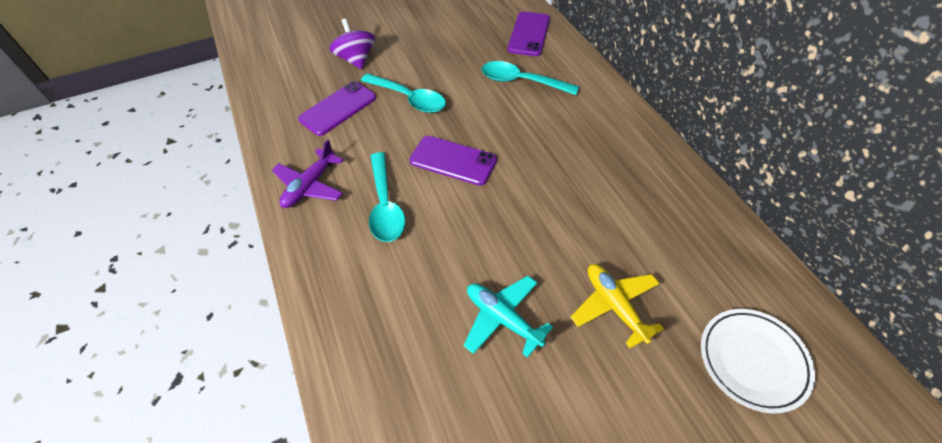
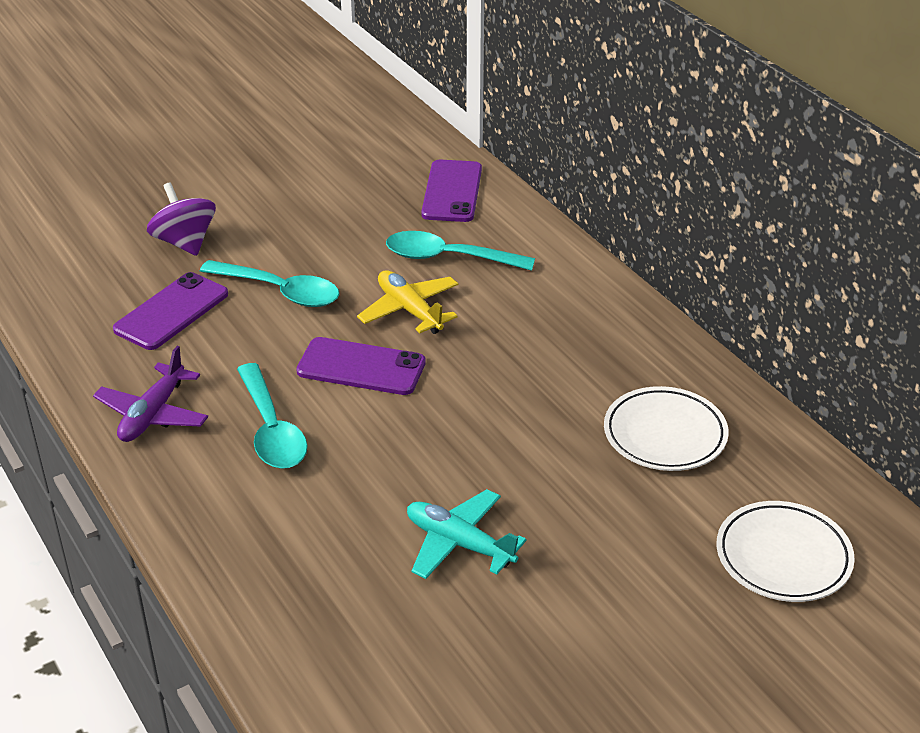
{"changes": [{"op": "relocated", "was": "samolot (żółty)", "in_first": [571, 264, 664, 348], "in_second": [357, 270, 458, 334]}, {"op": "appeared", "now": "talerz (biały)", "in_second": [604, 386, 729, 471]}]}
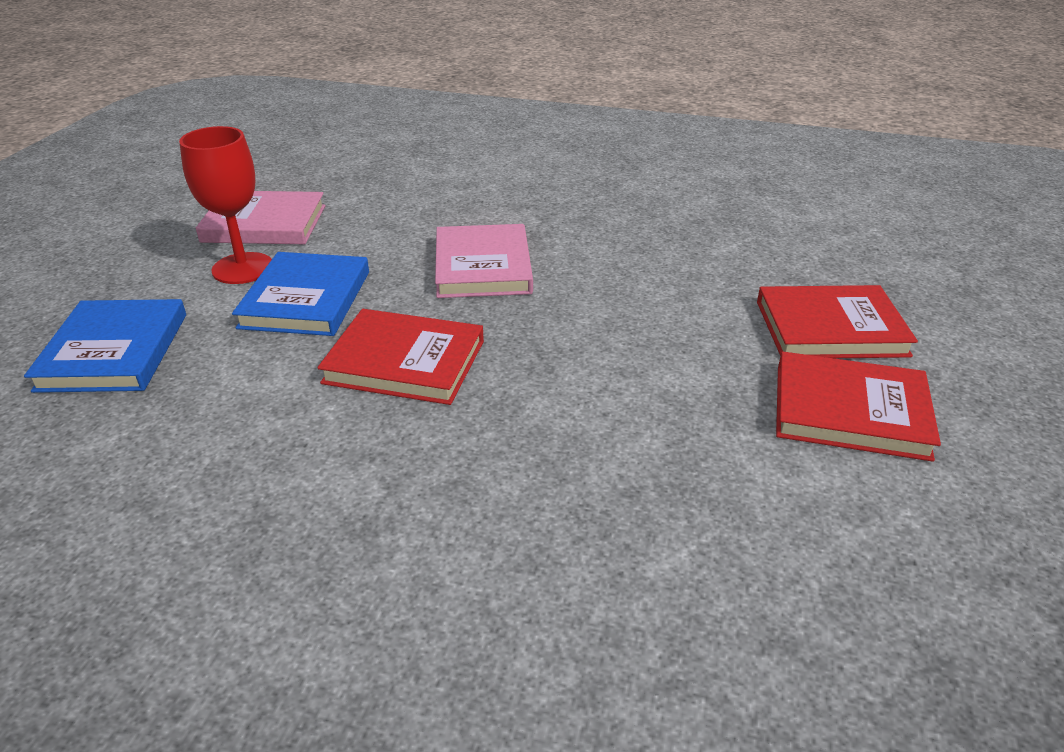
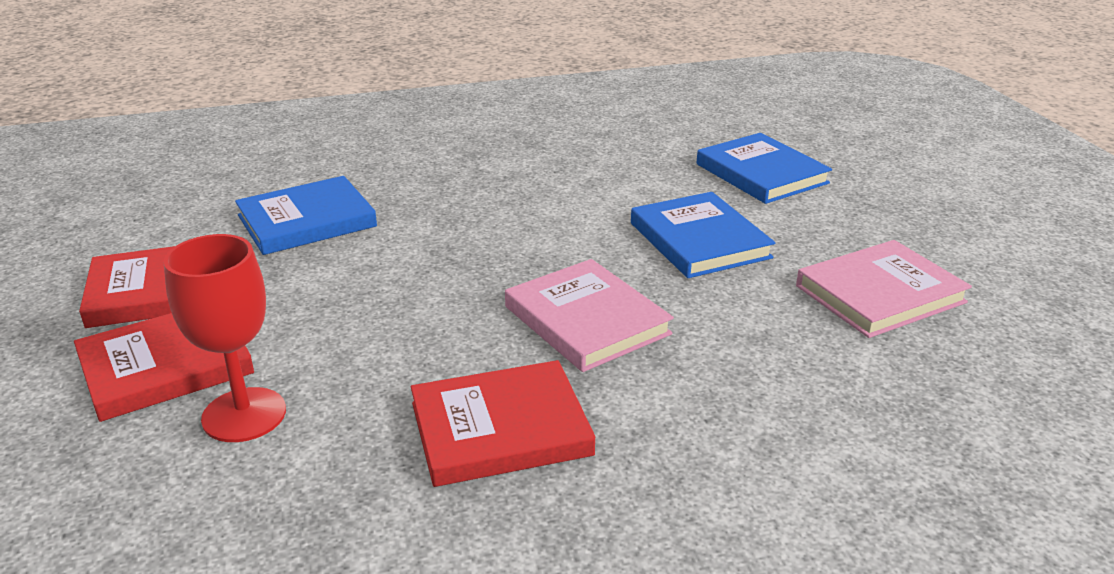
{"changes": [{"op": "relocated", "was": "kielich (czerwony)", "in_first": [179, 126, 272, 284], "in_second": [164, 234, 286, 442]}, {"op": "relocated", "was": "książka (czerwony)", "in_first": [317, 309, 484, 405], "in_second": [411, 360, 595, 487]}, {"op": "appeared", "now": "książka (niebieski)", "in_second": [235, 176, 377, 255]}]}
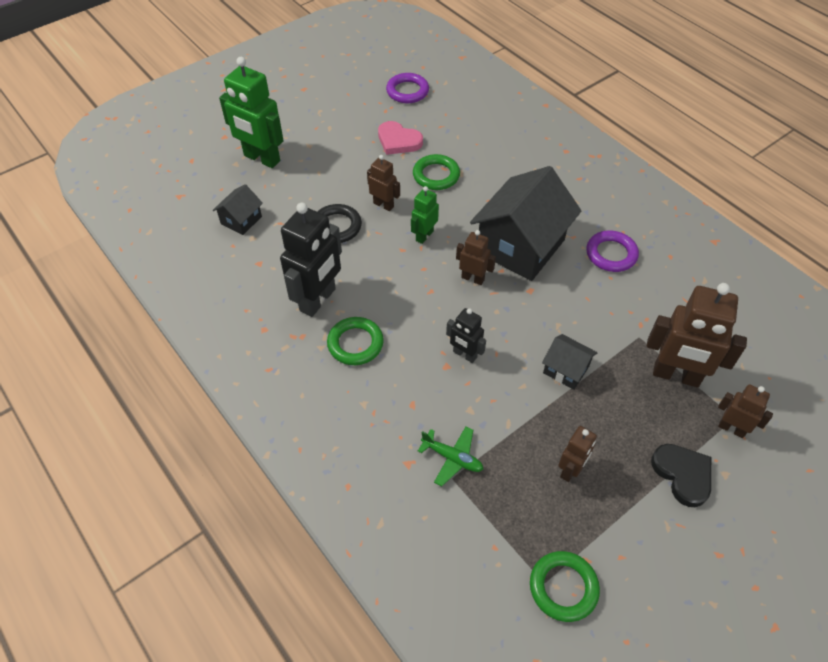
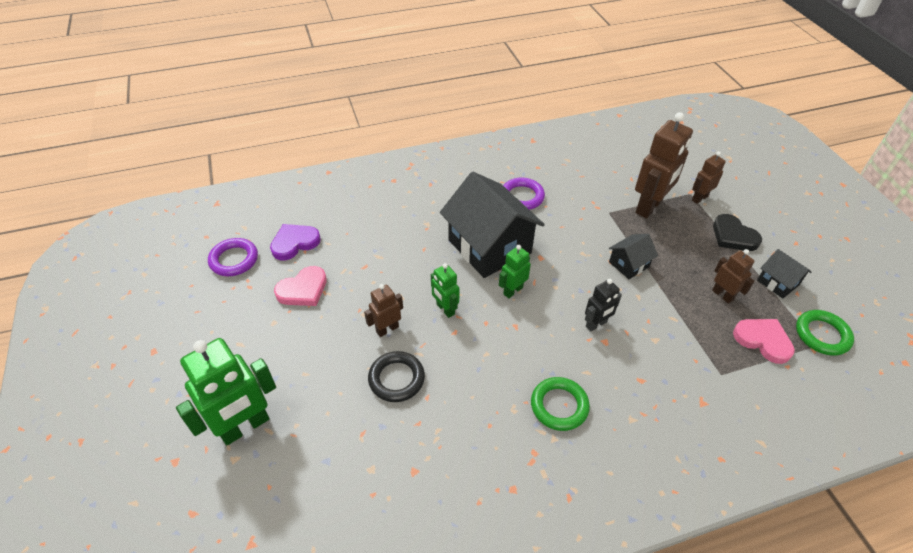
{"changes": [{"op": "missing", "was": "pierścień (zielony)", "in_first": [413, 154, 460, 190]}, {"op": "relocated", "was": "domek (czarny)", "in_first": [213, 184, 263, 235], "in_second": [757, 249, 812, 299]}, {"op": "missing", "was": "robot (czarny)", "in_first": [280, 203, 342, 317]}, {"op": "colour", "was": "robot (brązowy)", "now": "robot (zielony)", "in_first": [456, 230, 496, 285], "in_second": [499, 245, 531, 298]}, {"op": "missing", "was": "samolot (zielony)", "in_first": [418, 426, 483, 486]}, {"op": "spun", "was": "serce (czarny)", "in_first": [651, 444, 711, 507], "in_second": [713, 214, 762, 251], "clockwise": -120}, {"op": "appeared", "now": "serce (fioletowy)", "in_second": [270, 224, 321, 260]}, {"op": "appeared", "now": "serce (różowy)", "in_second": [733, 319, 795, 364]}]}
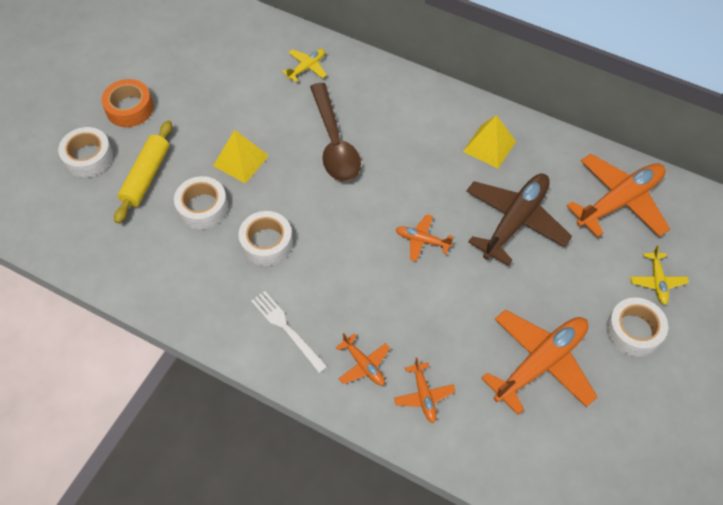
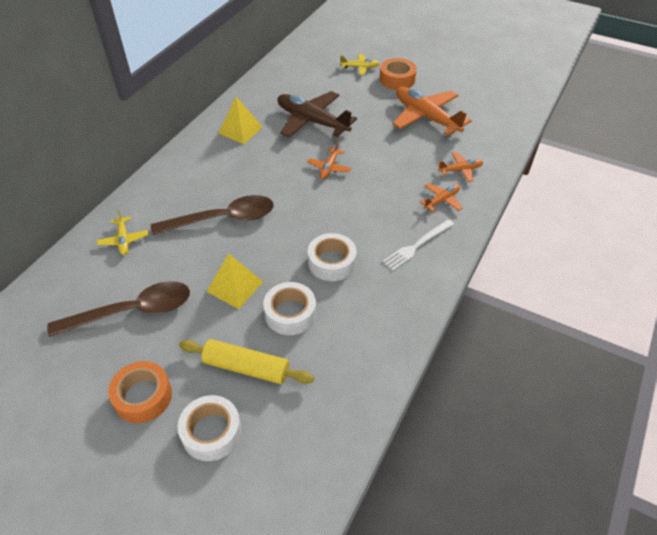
{"changes": [{"op": "spun", "was": "samolot (żółty)", "in_first": [282, 49, 327, 82], "in_second": [97, 210, 148, 255], "clockwise": -150}, {"op": "missing", "was": "samolot (pomarańczowy)", "in_first": [566, 154, 670, 237]}, {"op": "colour", "was": "taśma klejąca (biały)", "now": "taśma klejąca (pomarańczowy)", "in_first": [606, 298, 668, 357], "in_second": [380, 58, 417, 90]}, {"op": "appeared", "now": "łyżka (brązowy)", "in_second": [47, 281, 190, 337]}]}
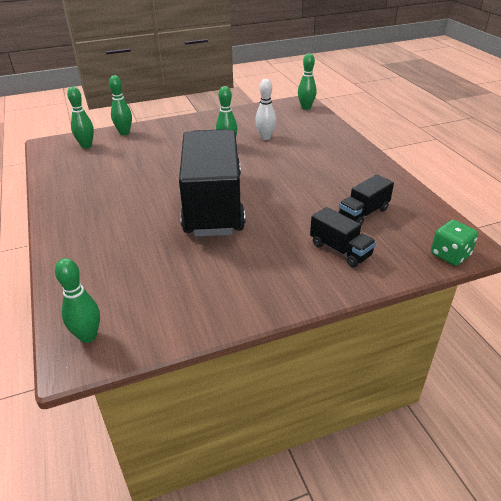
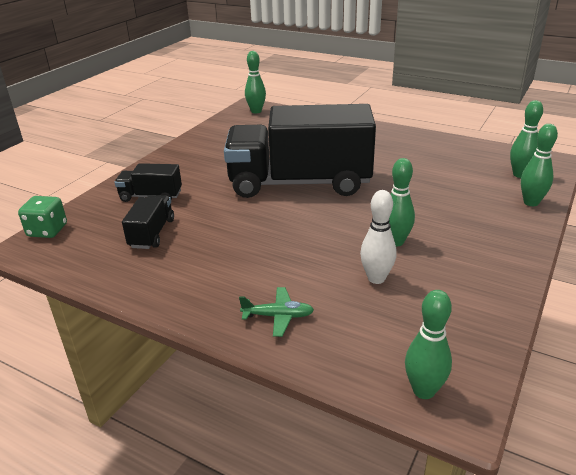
{"changes": [{"op": "spun", "was": "ciężarówka (czarny)", "in_first": [179, 129, 245, 237], "in_second": [224, 104, 376, 198], "clockwise": 135}, {"op": "appeared", "now": "samolot (zielony)", "in_second": [239, 287, 314, 337]}]}
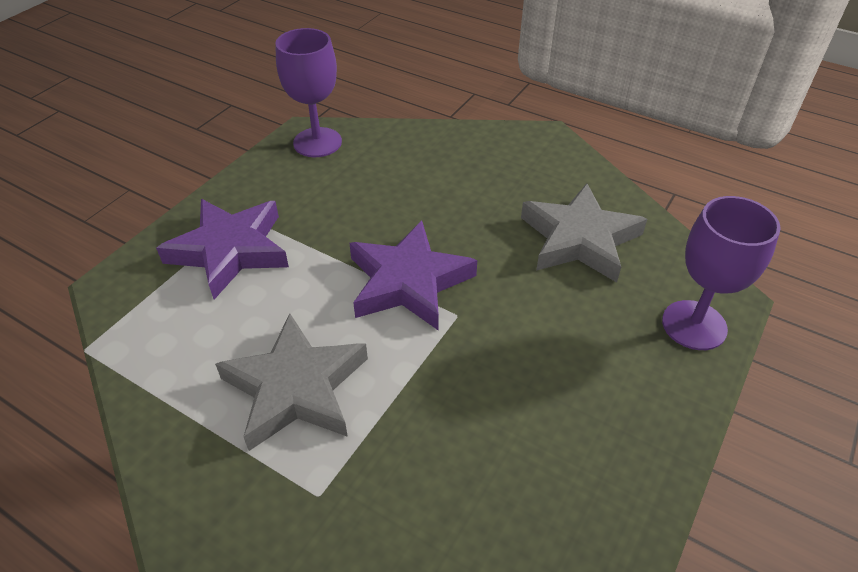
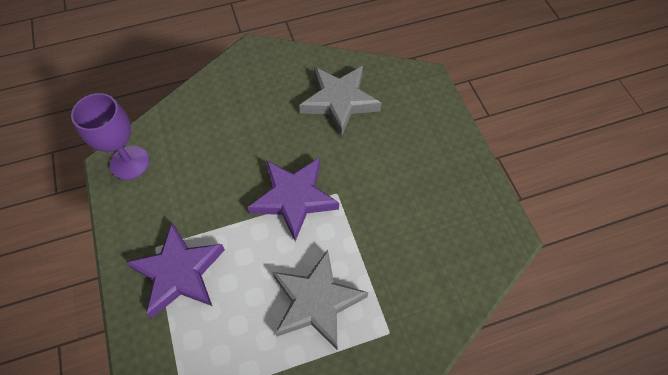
{"changes": [{"op": "missing", "was": "kielich (fioletowy)", "in_first": [662, 196, 781, 350]}]}
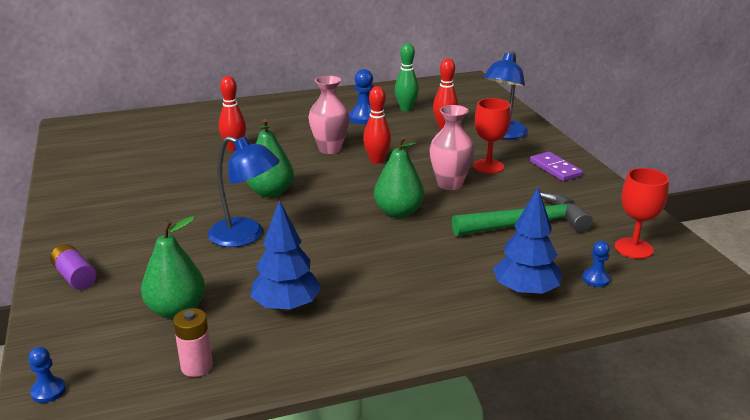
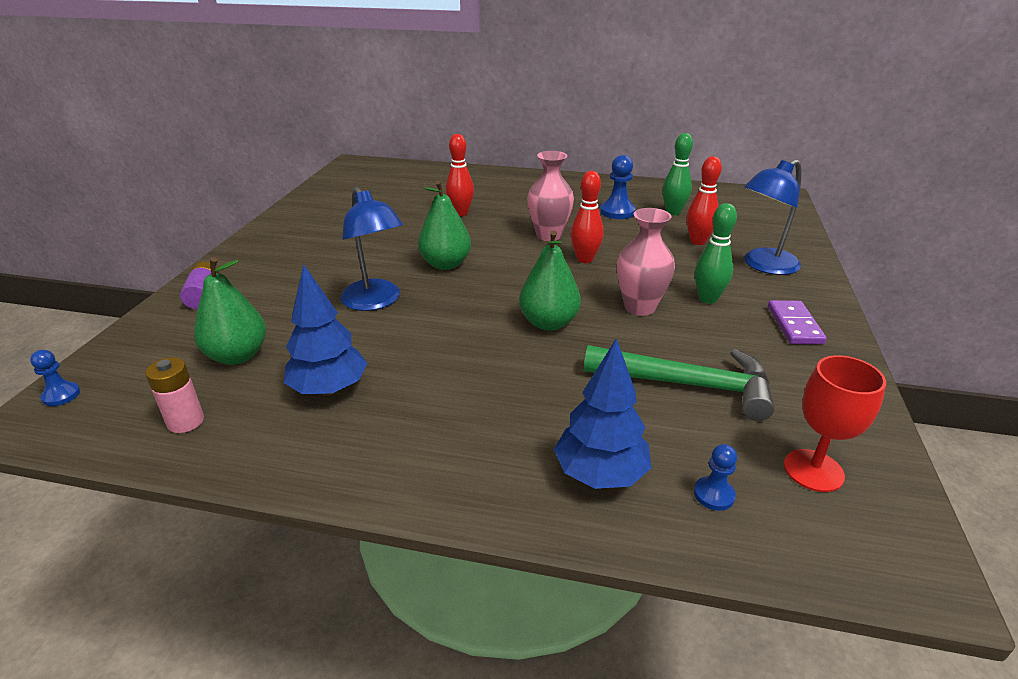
{"changes": [{"op": "exchanged", "was": "kielich (czerwony)", "now": "kręgiel (zielony)", "in_first": [473, 98, 511, 174], "in_second": [695, 203, 737, 304]}]}
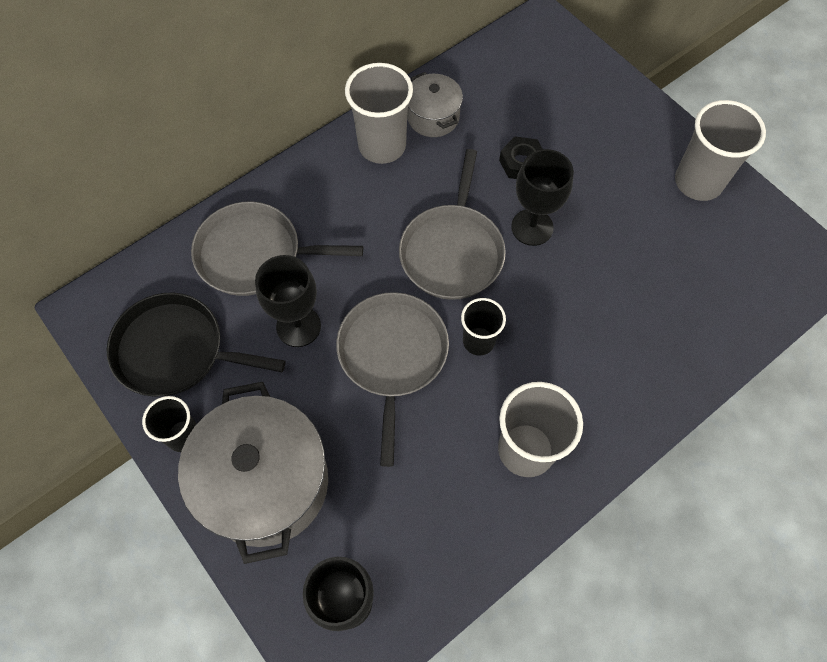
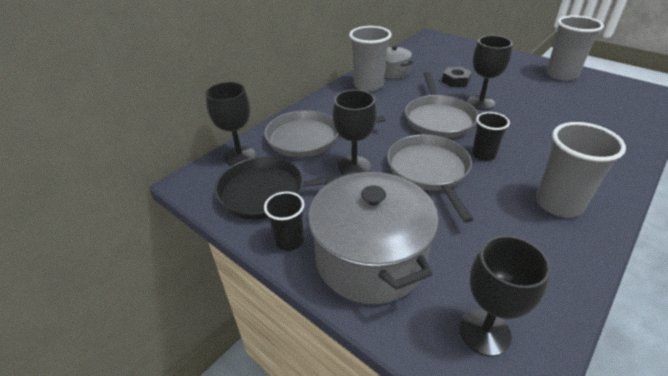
{"changes": [{"op": "appeared", "now": "kielich (czarny)", "in_second": [205, 82, 256, 166]}]}
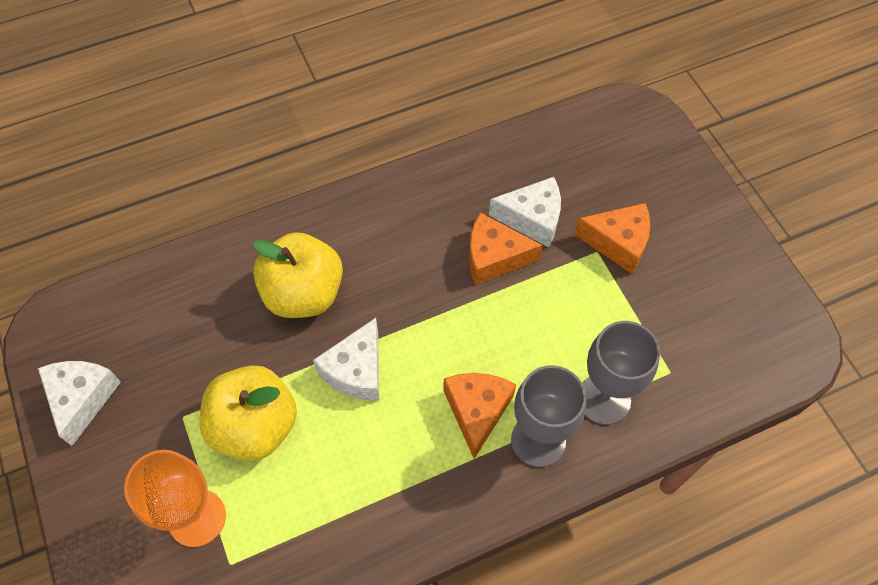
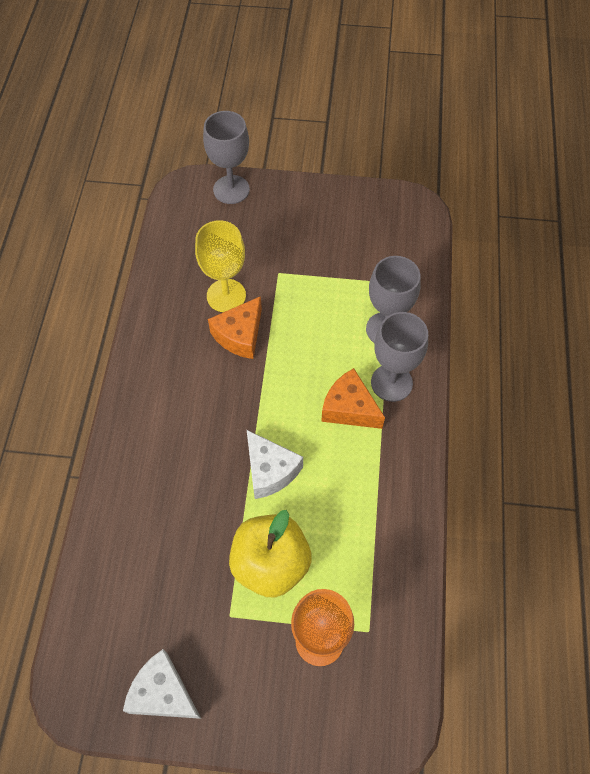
{"changes": [{"op": "exchanged", "was": "ser (biały)", "now": "kielich (żółty)", "in_first": [489, 177, 561, 247], "in_second": [195, 220, 246, 312]}, {"op": "missing", "was": "ser (pomarańczowy)", "in_first": [574, 203, 650, 274]}, {"op": "missing", "was": "jabłko (żółty)", "in_first": [252, 232, 343, 318]}, {"op": "appeared", "now": "kielich (szary)", "in_second": [203, 111, 250, 204]}]}
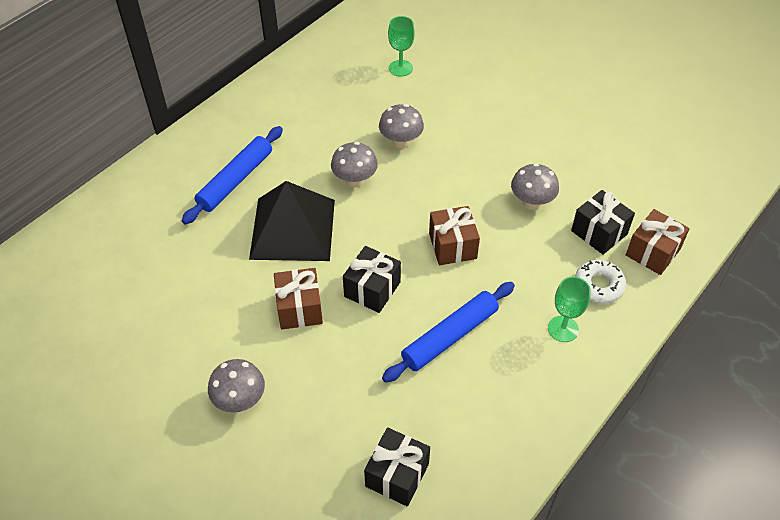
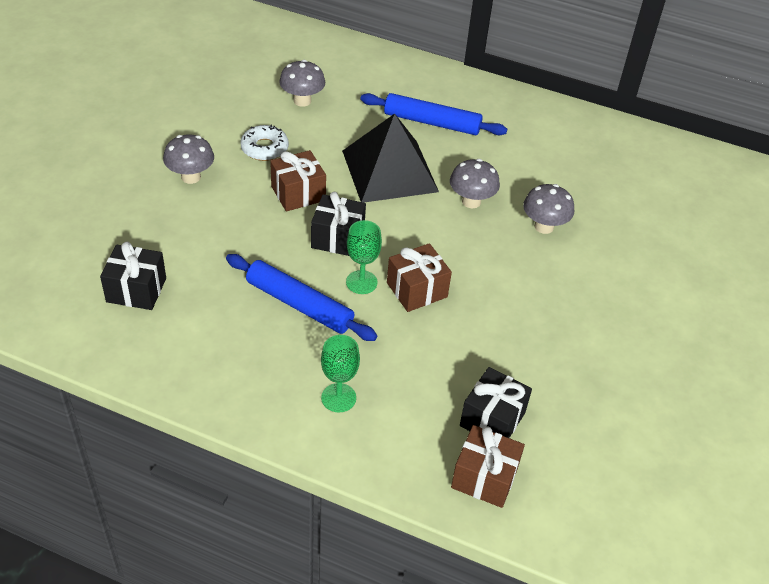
{"changes": [{"op": "relocated", "was": "kielich (zielony)", "in_first": [388, 16, 415, 77], "in_second": [346, 220, 382, 294]}, {"op": "relocated", "was": "grzyb (szary)", "in_first": [511, 163, 559, 210], "in_second": [279, 60, 325, 107]}, {"op": "relocated", "was": "donut (biały)", "in_first": [575, 260, 626, 304], "in_second": [240, 124, 289, 161]}]}
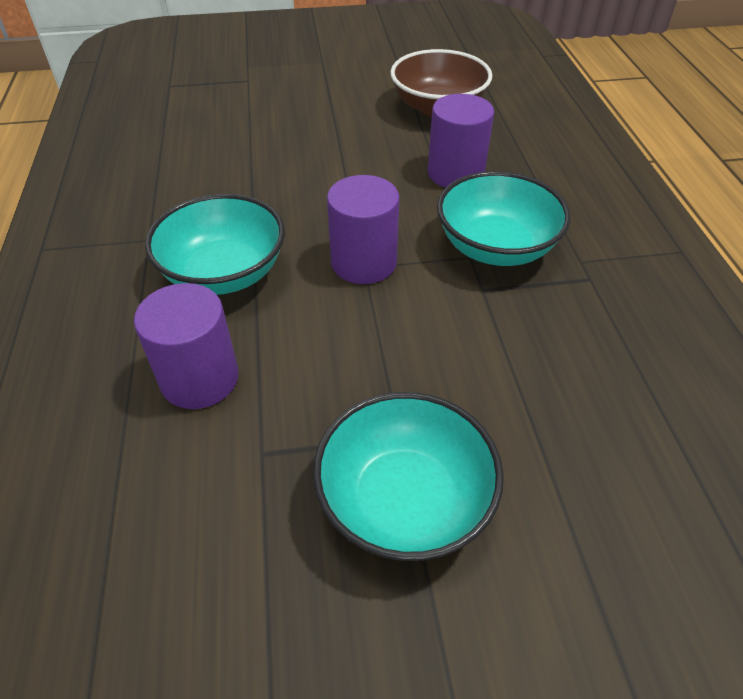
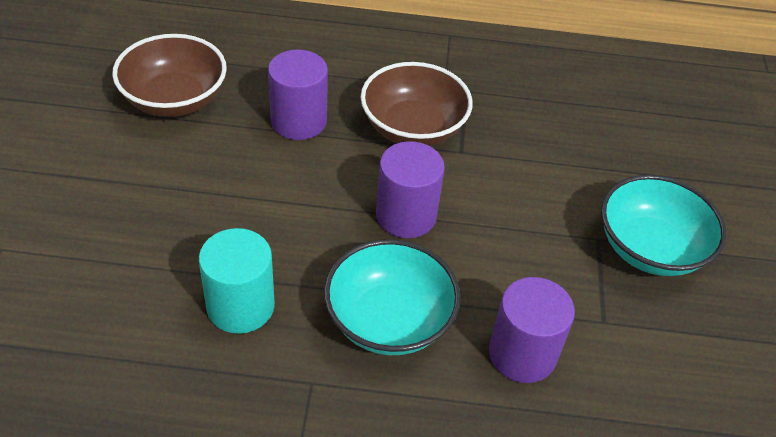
{"changes": [{"op": "colour", "was": "miska (turkusowy)", "now": "miska (brązowy)", "in_first": [437, 171, 571, 266], "in_second": [360, 62, 473, 146]}, {"op": "appeared", "now": "walec (turkusowy)", "in_second": [199, 228, 275, 334]}]}
